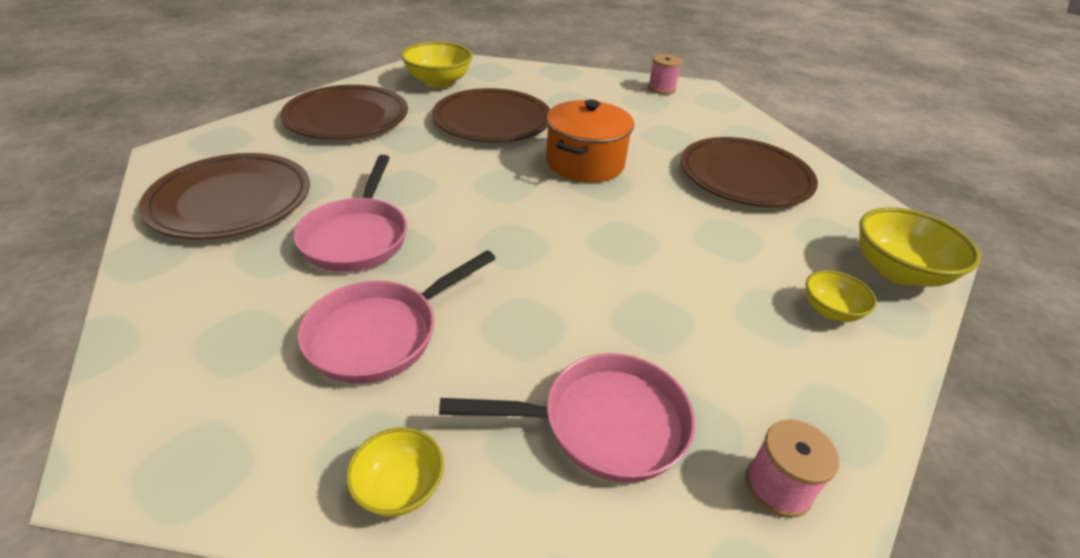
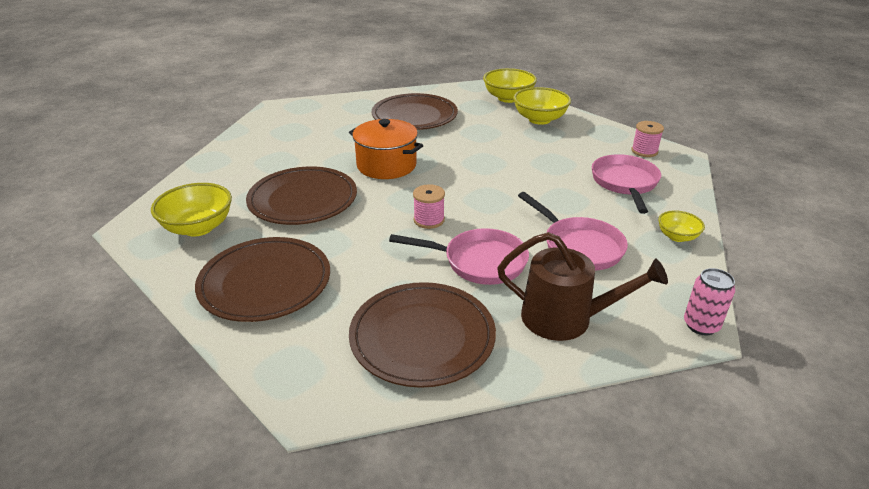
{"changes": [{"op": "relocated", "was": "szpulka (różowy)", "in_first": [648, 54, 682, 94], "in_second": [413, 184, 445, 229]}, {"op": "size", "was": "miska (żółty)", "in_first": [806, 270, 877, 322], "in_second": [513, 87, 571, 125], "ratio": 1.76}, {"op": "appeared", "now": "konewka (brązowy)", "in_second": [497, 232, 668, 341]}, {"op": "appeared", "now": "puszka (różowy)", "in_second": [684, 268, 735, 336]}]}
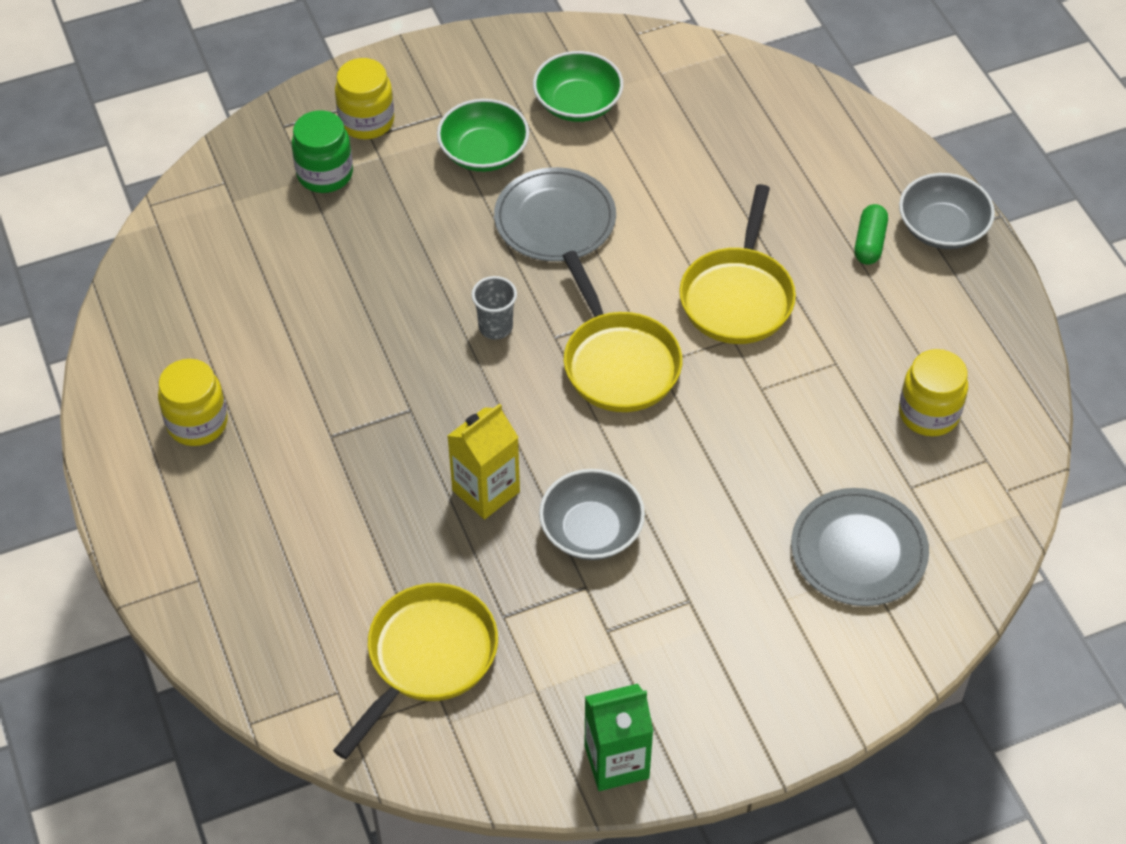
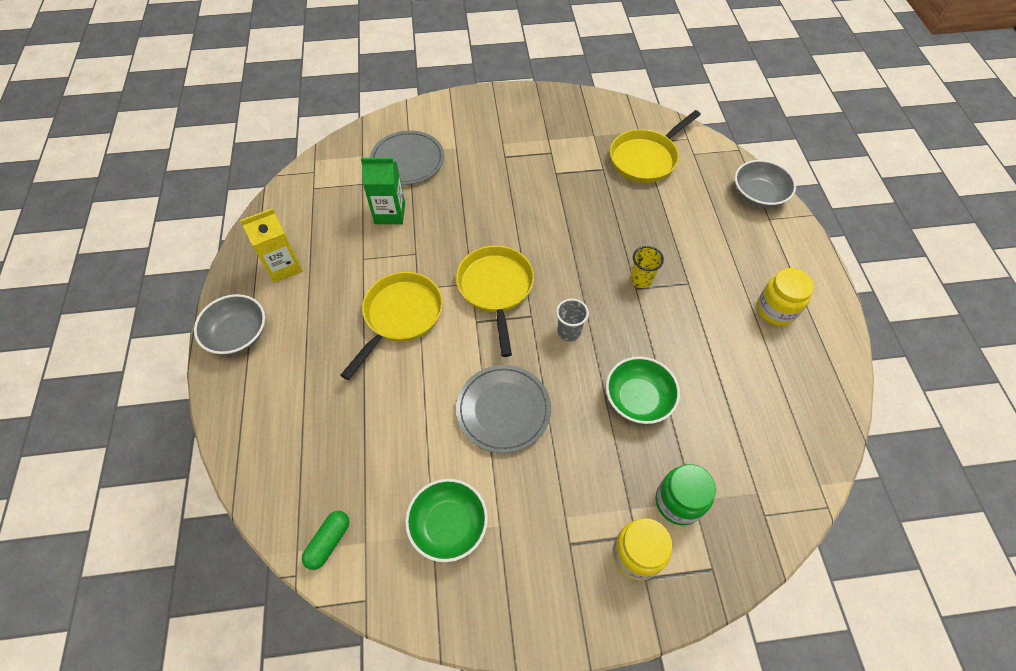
{"changes": [{"op": "relocated", "was": "miska (zielony)", "in_first": [437, 99, 529, 172], "in_second": [606, 356, 680, 424]}, {"op": "relocated", "was": "kapsułka (zielony)", "in_first": [854, 204, 888, 265], "in_second": [302, 511, 349, 570]}, {"op": "missing", "was": "słoik (żółty)", "in_first": [899, 349, 968, 436]}, {"op": "relocated", "was": "karton mleka (żółty)", "in_first": [447, 403, 520, 519], "in_second": [240, 208, 303, 283]}, {"op": "relocated", "was": "miska (szary)", "in_first": [539, 469, 645, 560], "in_second": [735, 160, 796, 208]}, {"op": "relocated", "was": "karton mleka (zielony)", "in_first": [584, 684, 653, 791], "in_second": [361, 158, 405, 224]}, {"op": "appeared", "now": "szklanka (żółty)", "in_second": [630, 246, 664, 288]}]}
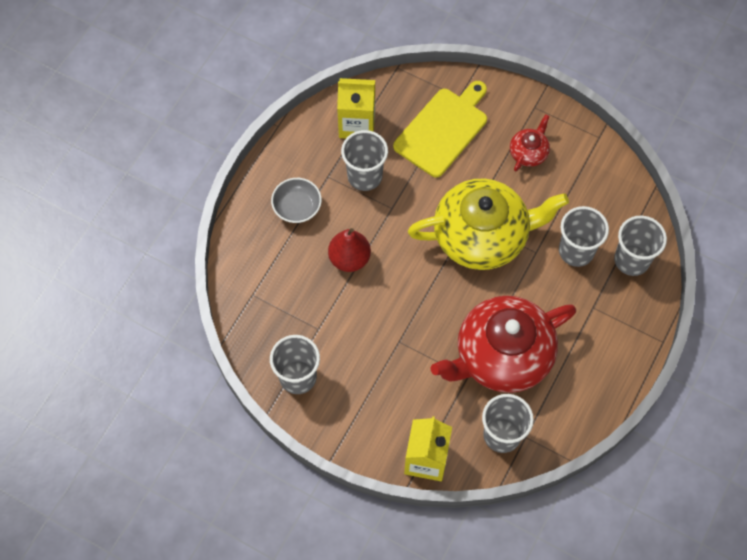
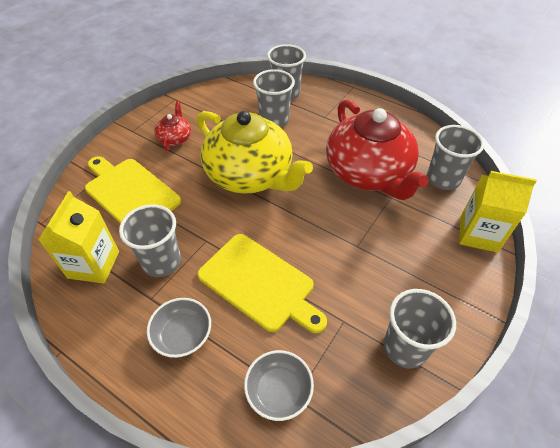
{"changes": [{"op": "spun", "was": "imbryk (czerwony)", "in_first": [510, 114, 550, 172], "in_second": [154, 101, 191, 151], "clockwise": 60}, {"op": "spun", "was": "imbryk (żółty)", "in_first": [408, 178, 569, 270], "in_second": [197, 111, 313, 194], "clockwise": 135}, {"op": "exchanged", "was": "gruszka (czerwony)", "now": "deska do krojenia (żółty)", "in_first": [328, 228, 371, 272], "in_second": [197, 234, 327, 333]}, {"op": "appeared", "now": "miska (szary)", "in_second": [244, 350, 314, 421]}]}
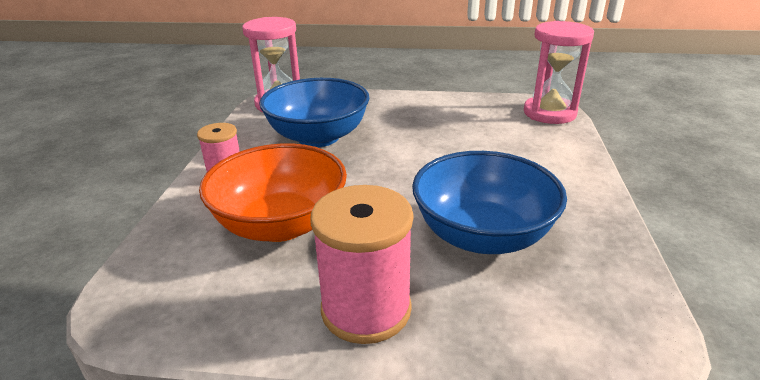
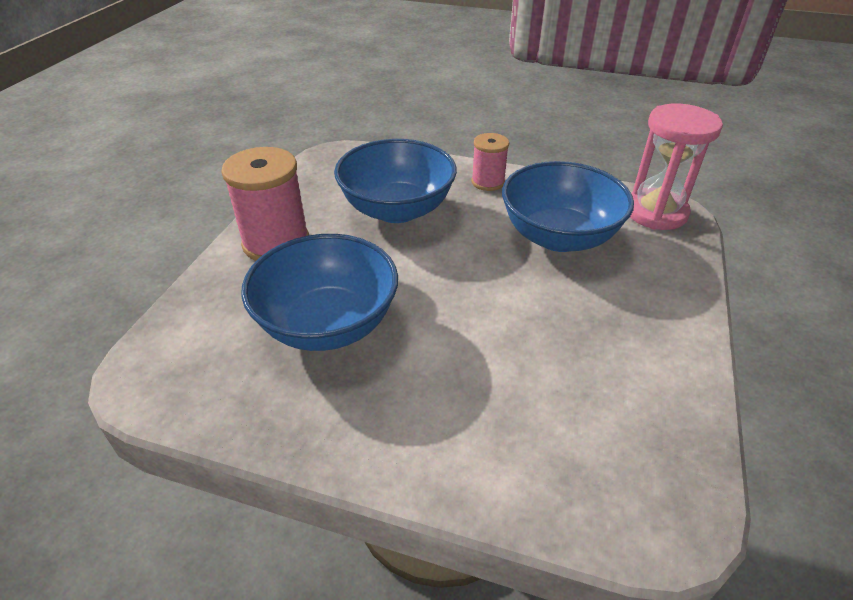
{"changes": [{"op": "missing", "was": "klepsydra (różowy)", "in_first": [524, 21, 594, 124]}, {"op": "colour", "was": "miska (pomarańczowy)", "now": "miska (niebieski)", "in_first": [199, 143, 347, 242], "in_second": [334, 139, 457, 223]}]}
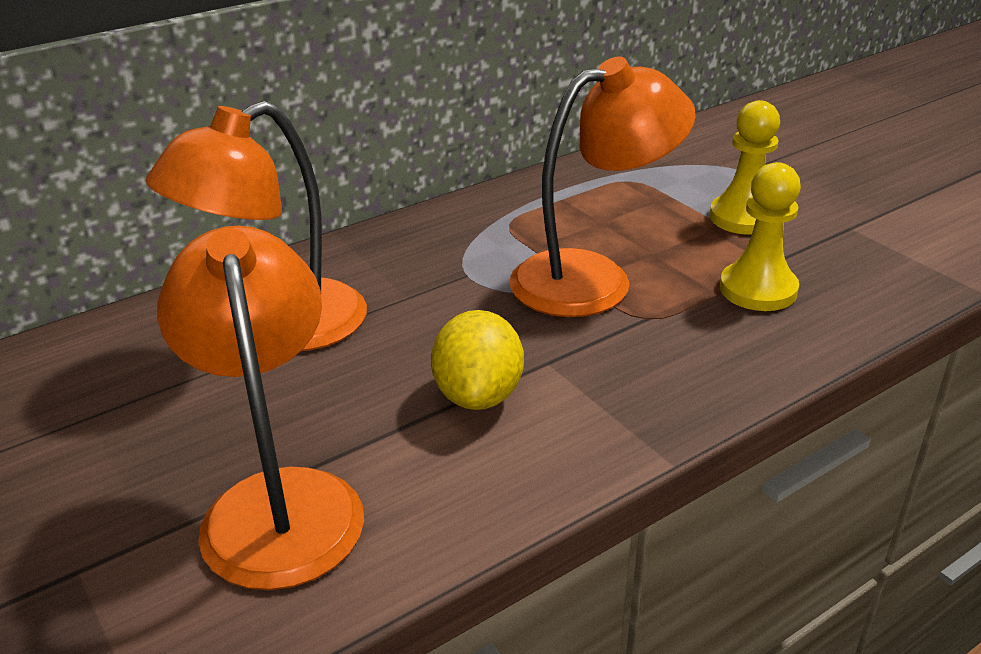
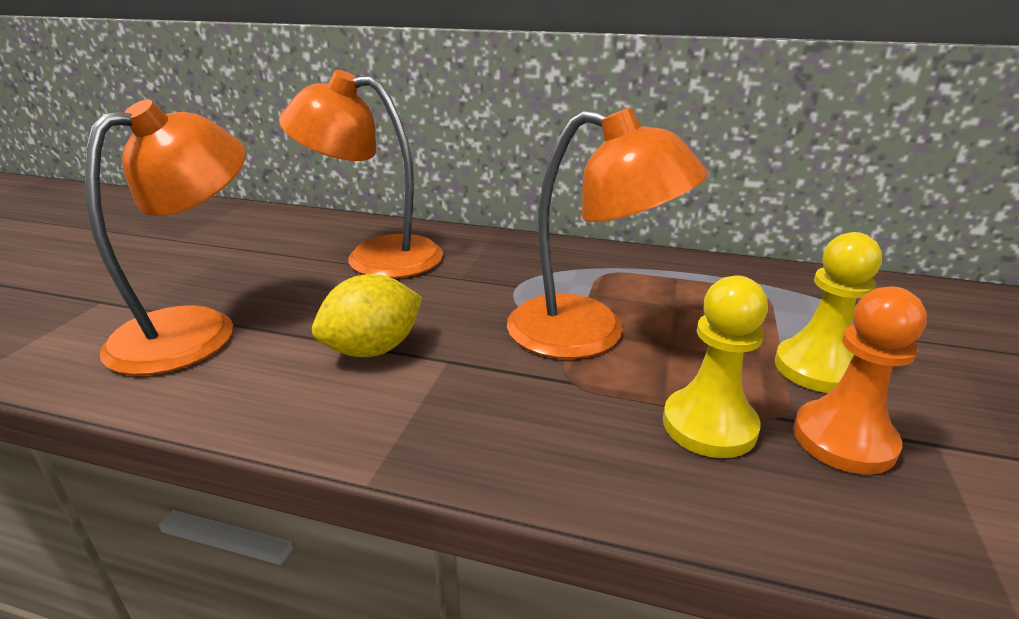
{"changes": [{"op": "appeared", "now": "pionek (pomarańczowy)", "in_second": [793, 286, 927, 474]}]}
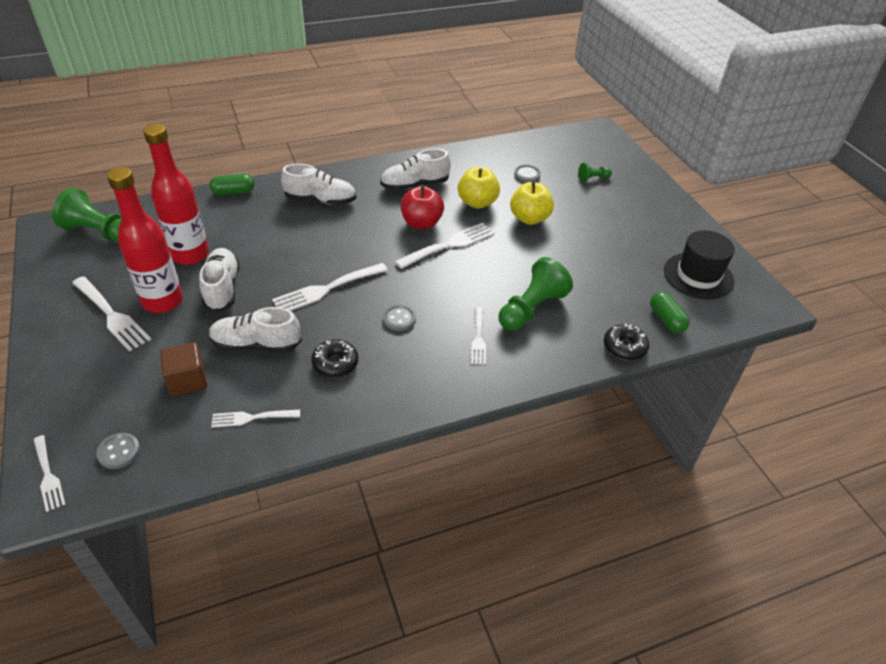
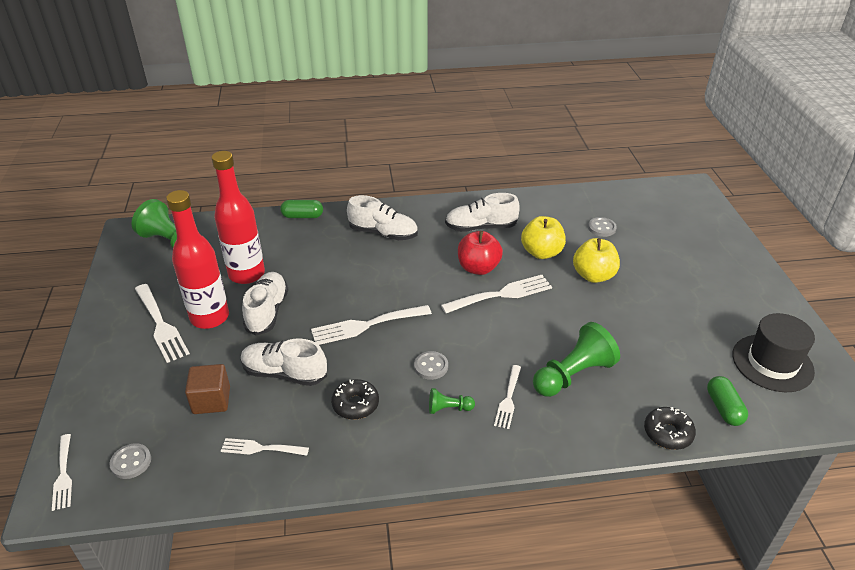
{"changes": [{"op": "relocated", "was": "pionek (zielony)", "in_first": [578, 163, 612, 182], "in_second": [429, 388, 475, 414]}]}
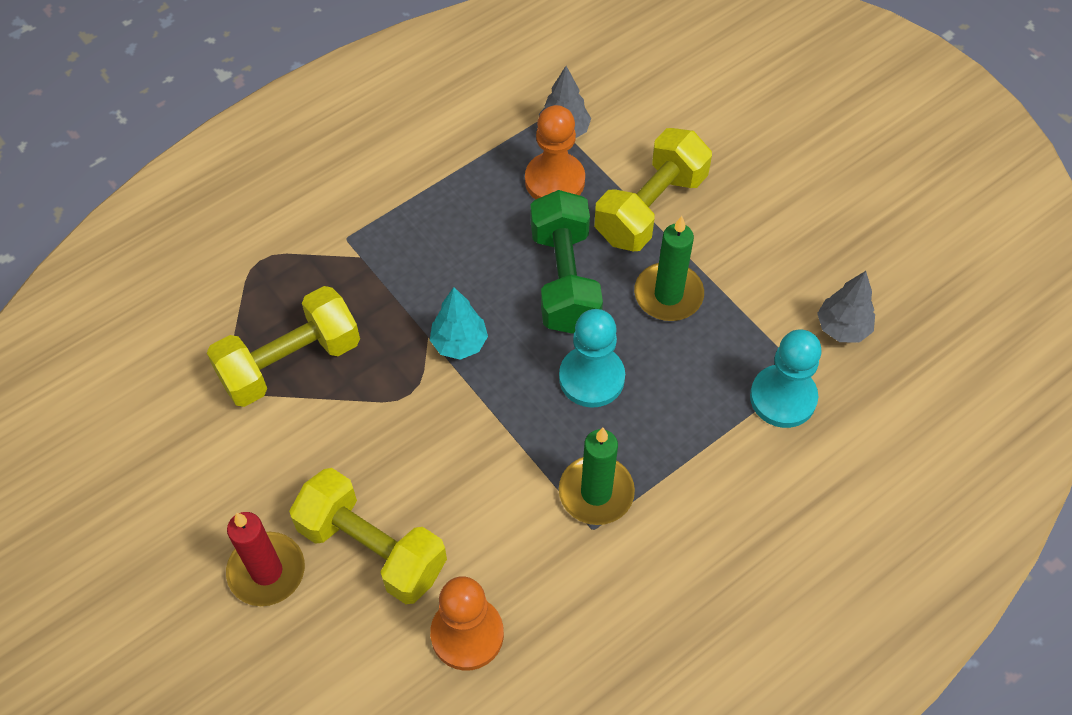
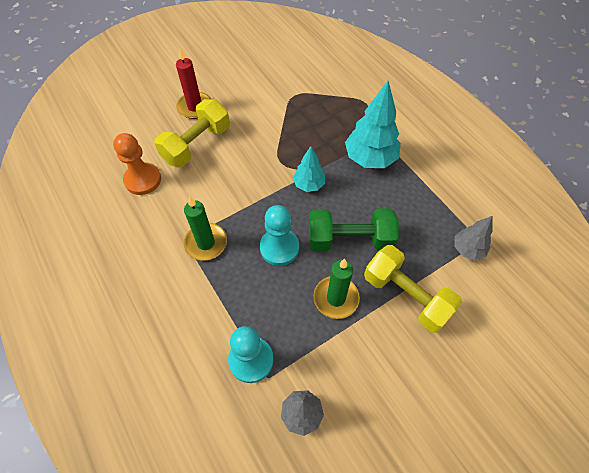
{"changes": [{"op": "missing", "was": "pionek (pomarańczowy)", "in_first": [525, 105, 585, 200]}, {"op": "missing", "was": "hantel (żółty)", "in_first": [207, 286, 360, 407]}, {"op": "appeared", "now": "drzewko (turkusowy)", "in_second": [345, 81, 401, 168]}]}
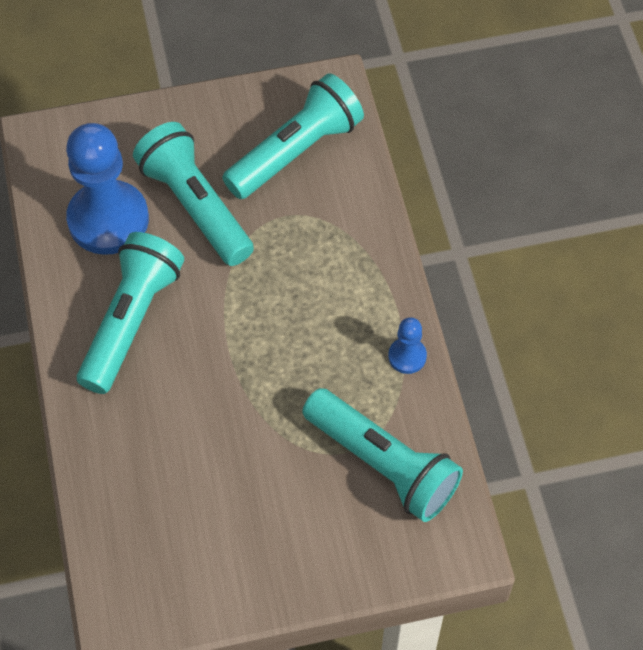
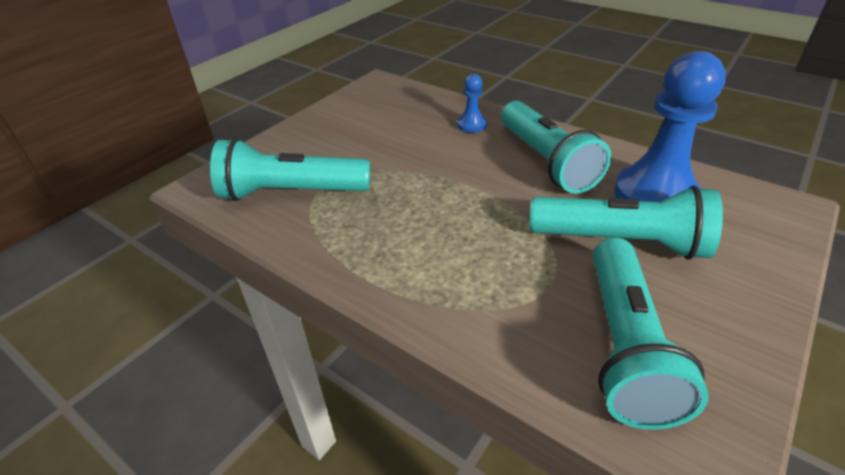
{"changes": [{"op": "relocated", "was": "pionek (niebieski)", "in_first": [388, 317, 427, 374], "in_second": [457, 74, 487, 133]}]}
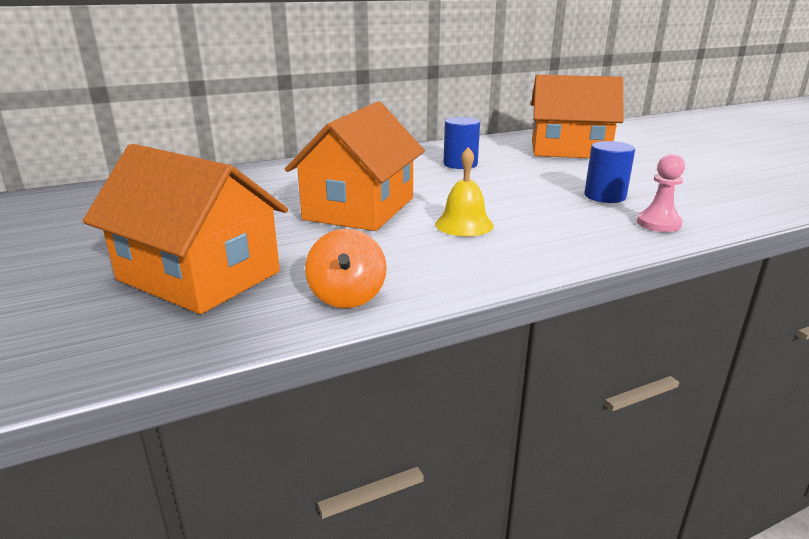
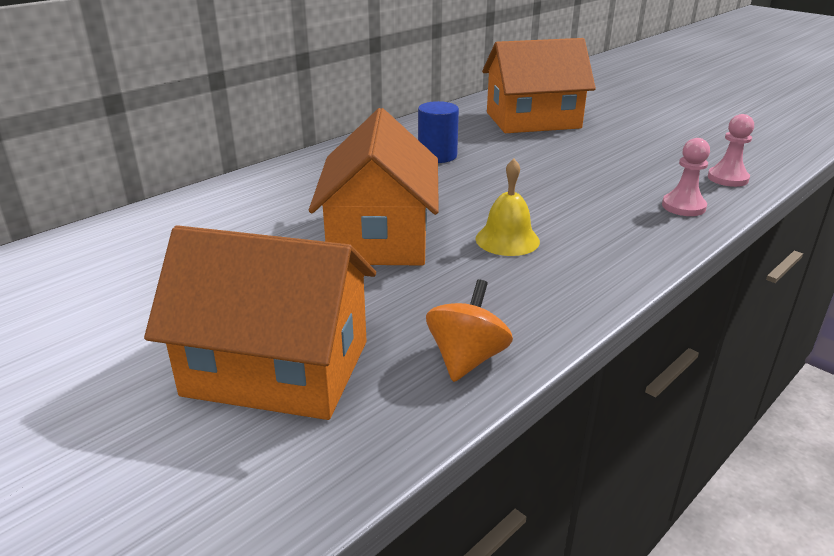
{"changes": [{"op": "missing", "was": "walec (niebieski)", "in_first": [585, 141, 635, 203]}, {"op": "spun", "was": "bączek (pomarańczowy)", "in_first": [305, 229, 386, 308], "in_second": [426, 279, 513, 382], "clockwise": -135}, {"op": "appeared", "now": "pionek (różowy)", "in_second": [708, 114, 754, 187]}]}
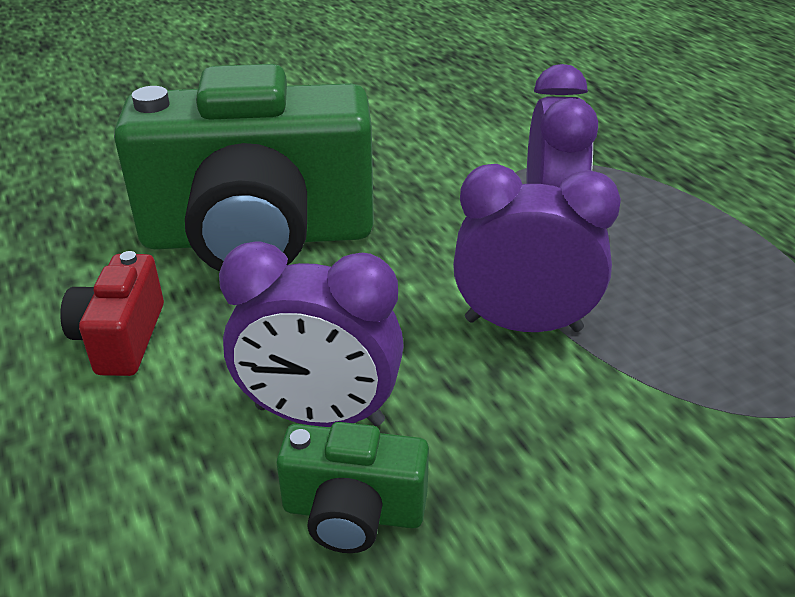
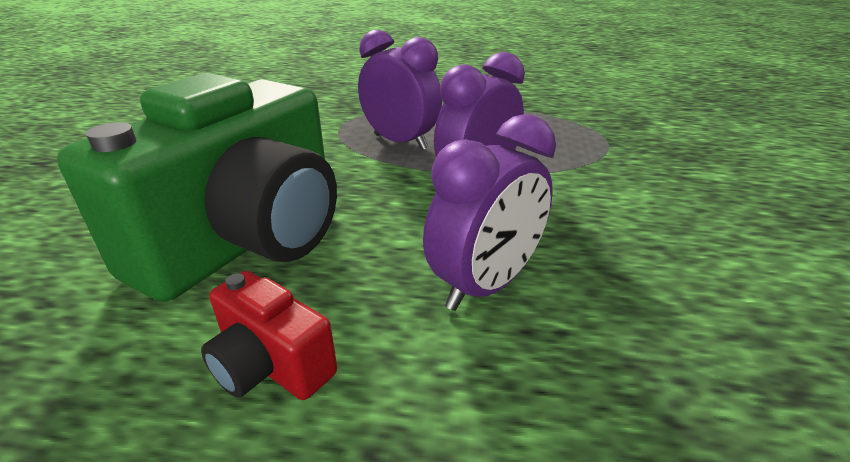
{"changes": [{"op": "missing", "was": "aparat fotograficzny (zielony)", "in_first": [277, 422, 429, 553]}]}
